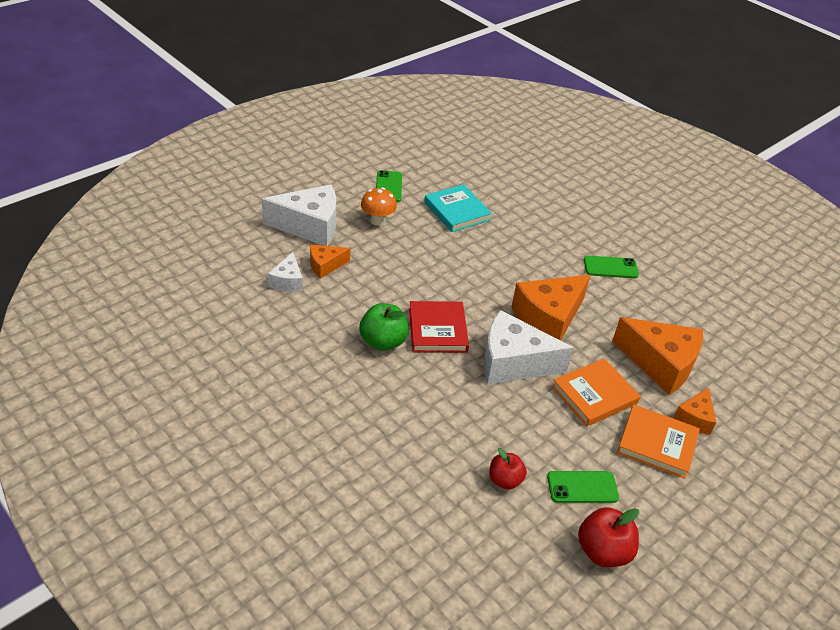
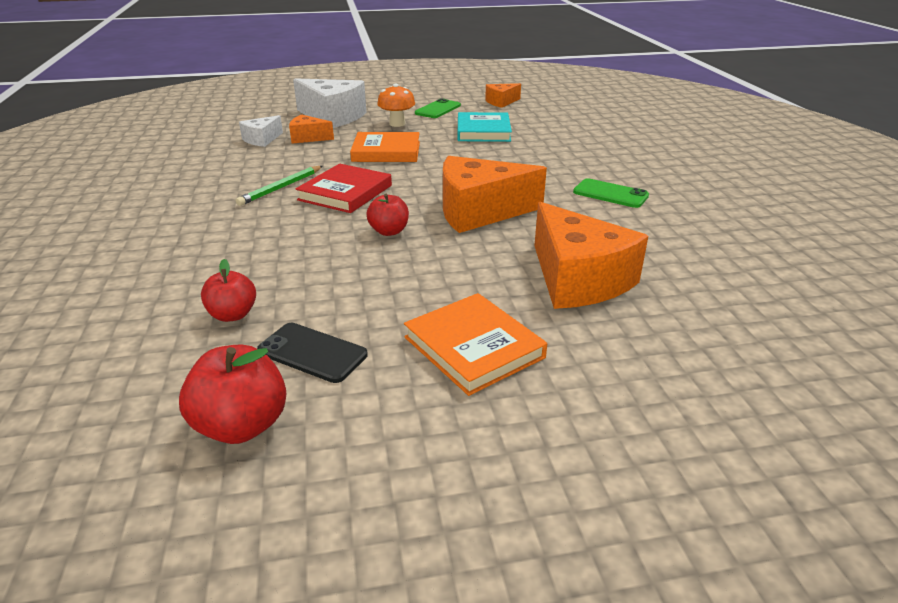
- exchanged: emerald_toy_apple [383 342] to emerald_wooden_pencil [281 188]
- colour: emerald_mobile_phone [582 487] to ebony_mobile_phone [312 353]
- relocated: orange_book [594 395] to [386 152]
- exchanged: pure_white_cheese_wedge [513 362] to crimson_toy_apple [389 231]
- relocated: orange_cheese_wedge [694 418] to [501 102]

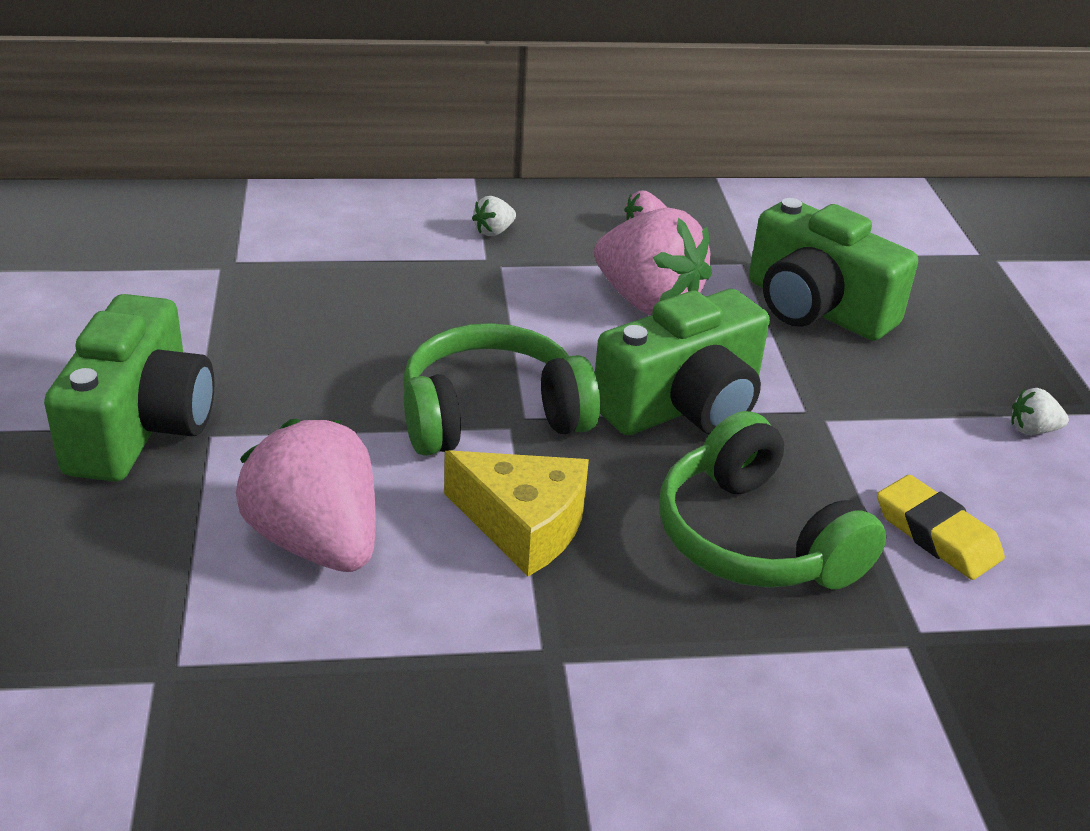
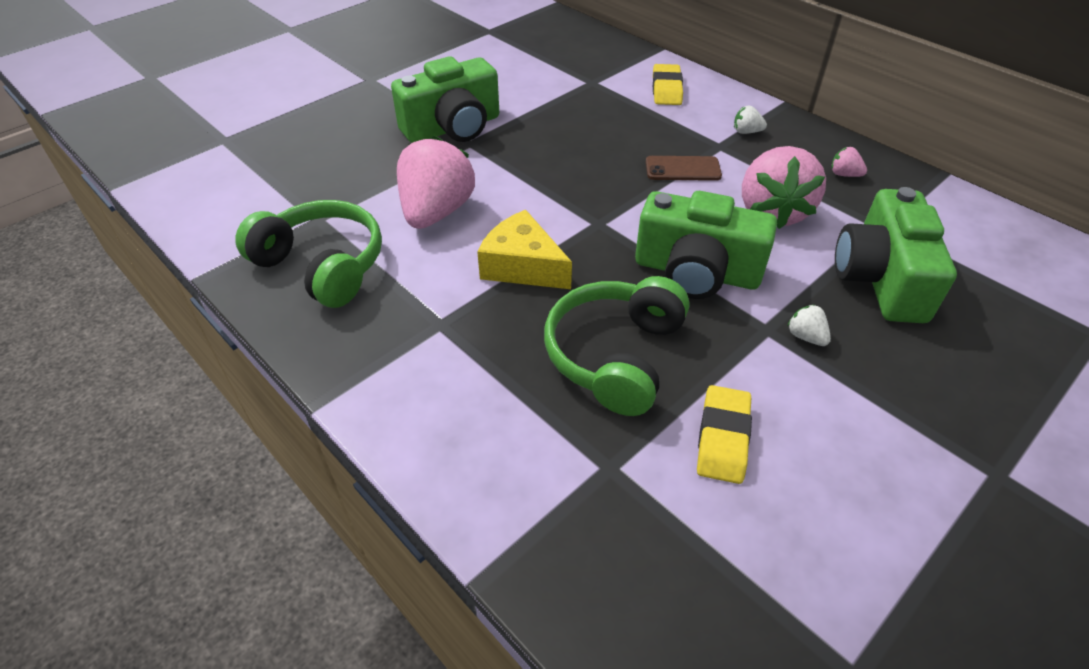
- relocated: emerald_headphones [491 415] to [322 265]
- spun: yellow_cheese_wedge [524 525] = [522 266] 135 degrees clockwise
- appeared: russet_mobile_phone [682 169]
- appeared: yellow_gum_eraser [666 89]
- relocated: pure_white_berry [1032 430] to [805 336]

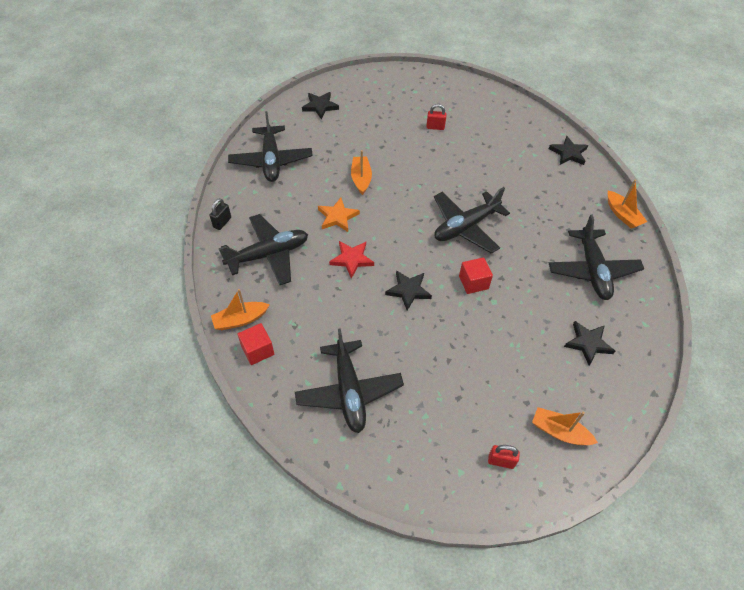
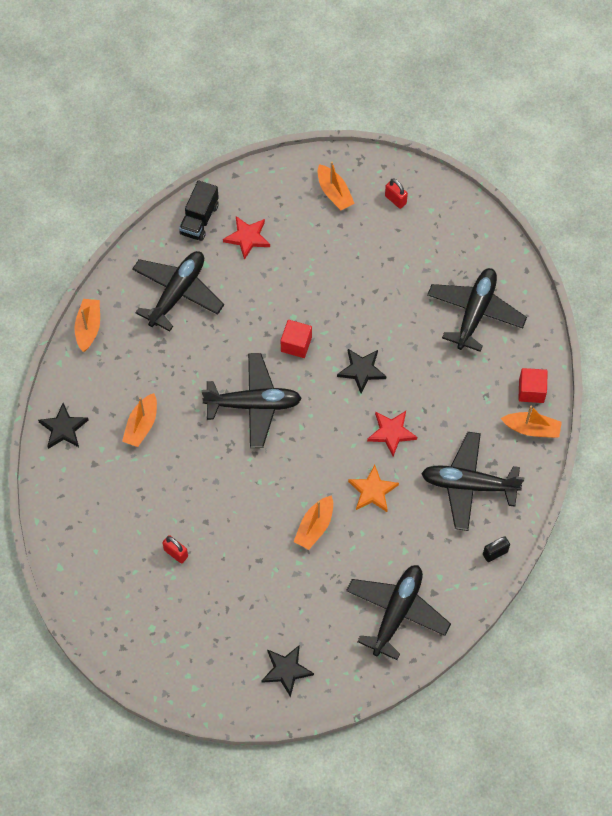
- appeared: orange_boat [141 425]
- appeared: ebony_toy_truck [199 219]
- colour: ebony_star [588 343] to crimson_star [247 238]

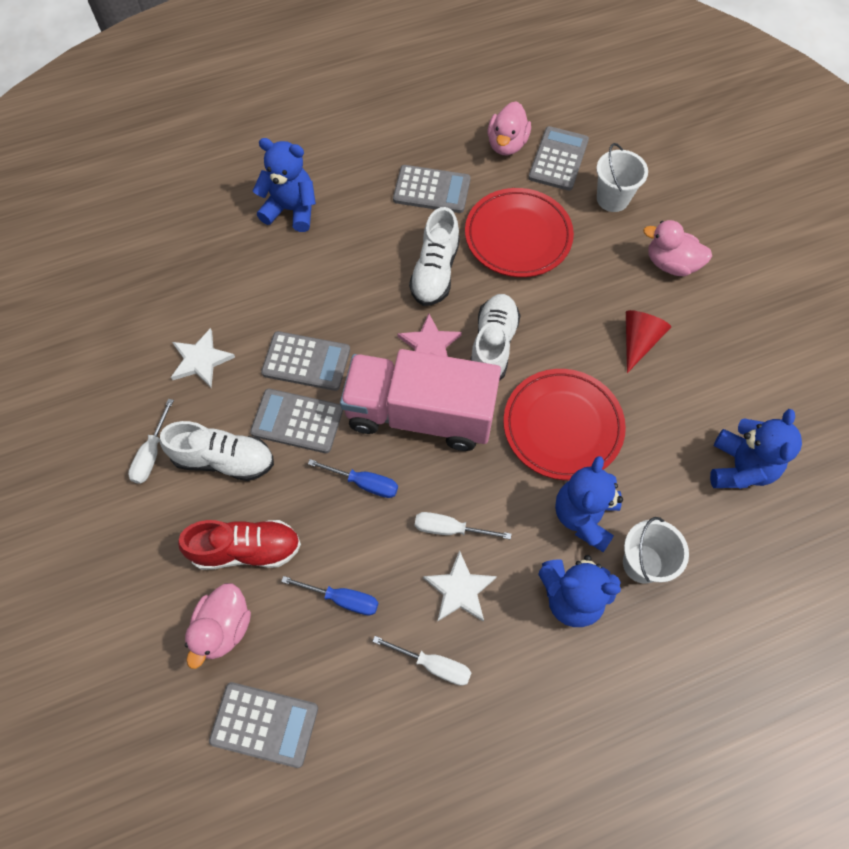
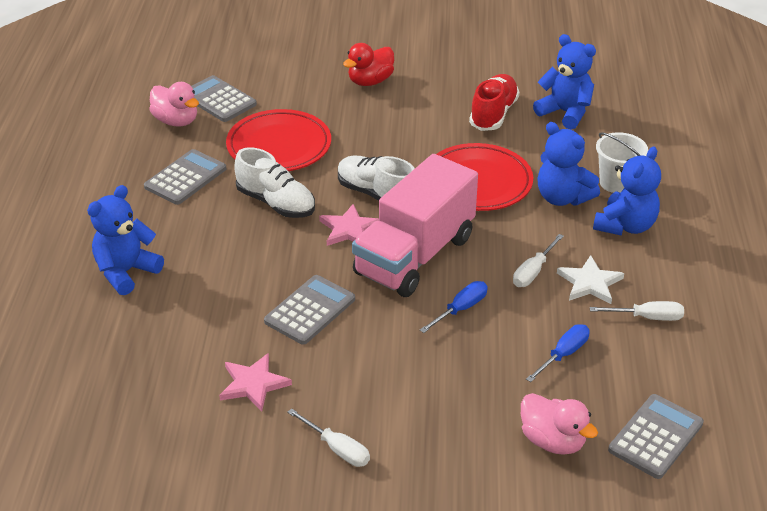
- colour: pure_white_star [201 360] to rosy_star [253 384]
- colour: rosy_duck [671 264] to crimson_duck [370 81]
- relocated: crimson_lace-up_shoe [246 549] to [493 114]
- spun: pure_white_hand_screwdriver [433 665] = [647 317] 45 degrees clockwise
- missing: pure_white_lace-up_shoe [224 460]
- missing: gray_pocket_calculator [297 421]
- missing: pure_white_pail [612 199]
- missing: crimson_cone [638 341]

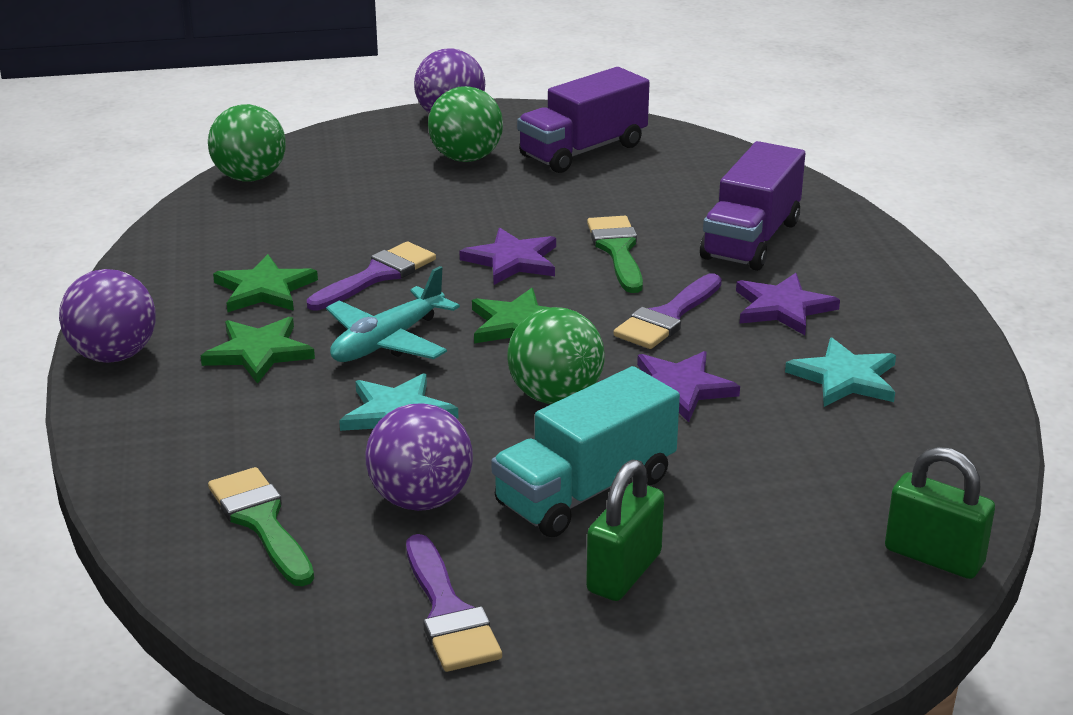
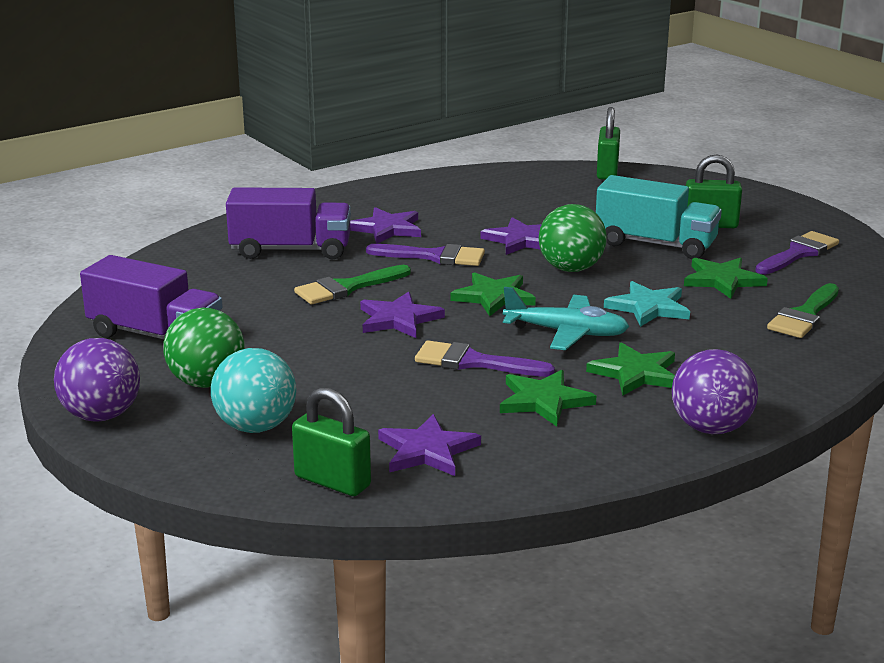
- appeared: aqua_sphere [256 427]
- exchanged: emerald_sphere [250 178] to emerald_small_lock [332 481]
- appeared: royal_purple_star [427 450]
- exchanged: royal_purple_sphere [421 500] to emerald_star [722 280]
- missing: aqua_star [845 378]

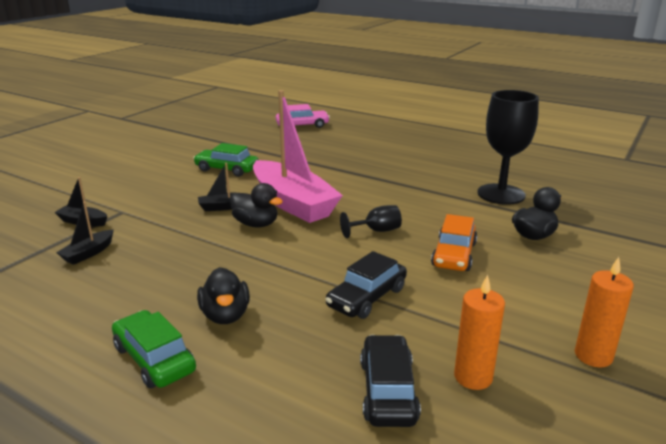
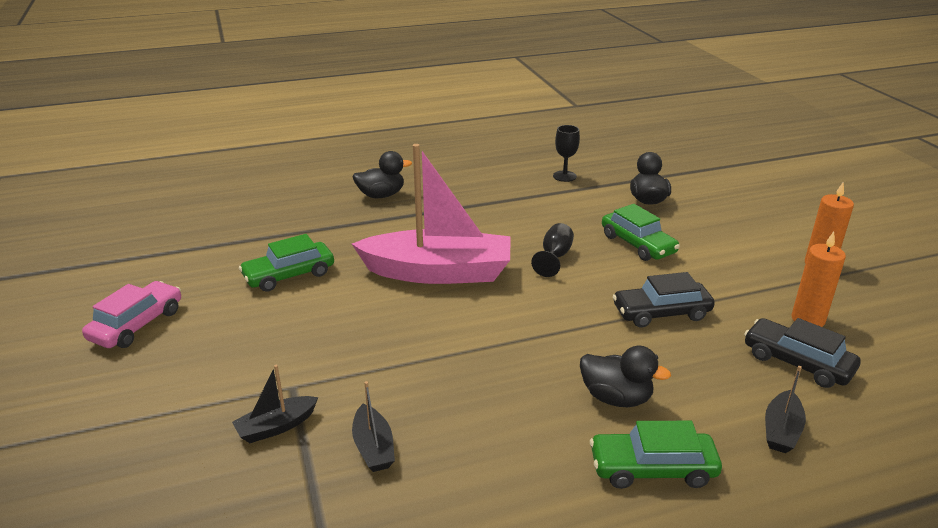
- relocated: rosy_automobile [302 125] to [137 324]
- relocated: ebony_duck [256 224] to [381 195]
- size: ebony_chalice [501 194] = [564 176] x0.49
- colour: orange_automobile [454 255] to emerald_automobile [638 244]
- spun: ebony_automobile [367 297] = [661 313] 90 degrees clockwise
- relocated: ebony_boat [223 207] to [781 430]

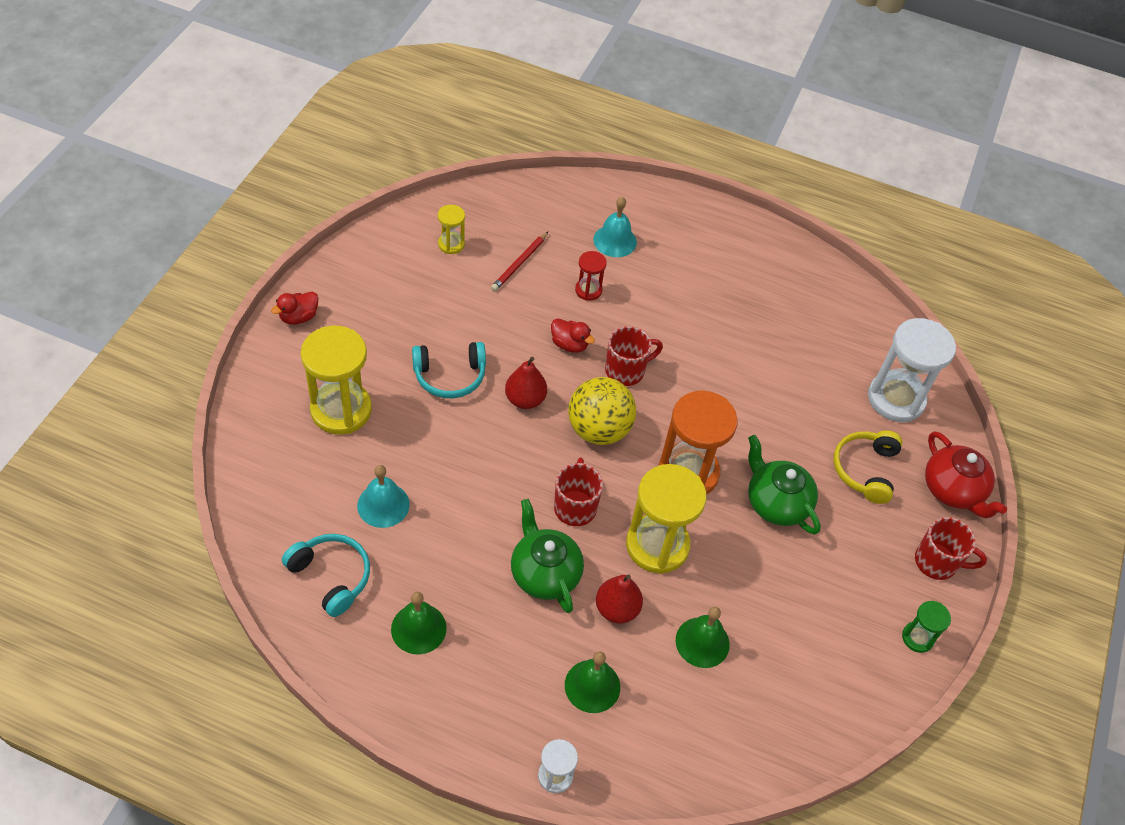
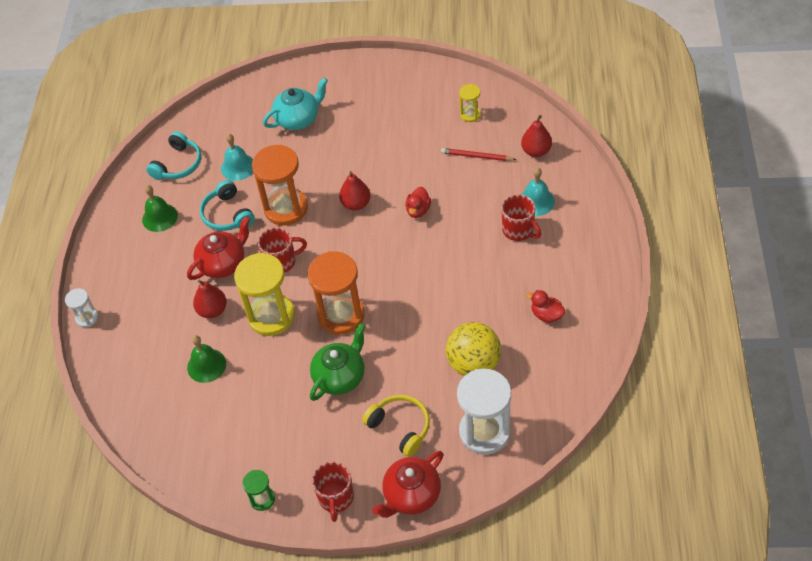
- colour: emerald_teapot [544 573] to crimson_teapot [223 263]
- relocated: aqua_headphones [450 376] to [227 214]
- appeared: orange_sand_timer [286 208]
- exchanged: yellow_sand_timer [341 410] to aqua_teapot [298 119]
- spun: yellow_headphones [865 470] = [400 427] 45 degrees clockwise
- relocated: yellow_sphere [598 430] to [473 364]
- relocated: crimson_coffee_mug [626 370] to [519 230]
- appeared: crimson_pear_fruit [536 151]
- relocated: crimson_duck [299 317] to [546 315]
- missing: emerald_hand_bell [592 686]
- missing: crimson_sand_timer [588 290]

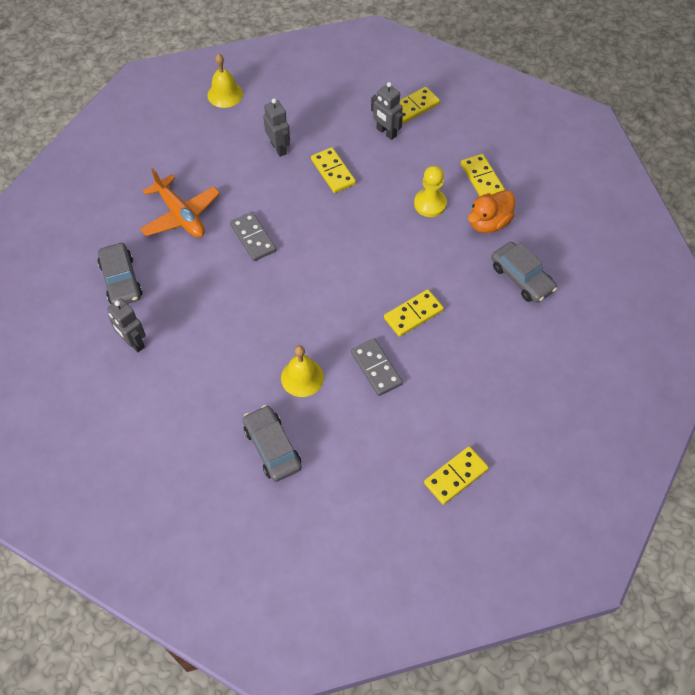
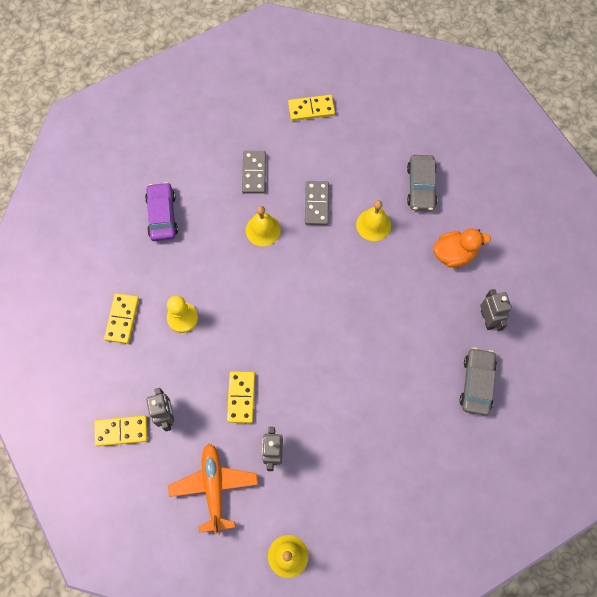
- colour: gray_automobile [521 278] to royal_purple_automobile [162 215]
- relocated: orange_toy_plane [180 215] to [214 487]
- relocated: gray_domino [253 238] to [254 173]
- exchanged: yellow_domino [413 314] to yellow_hand_bell [263 230]
- relocated: orange_duck [488 223] to [454 254]

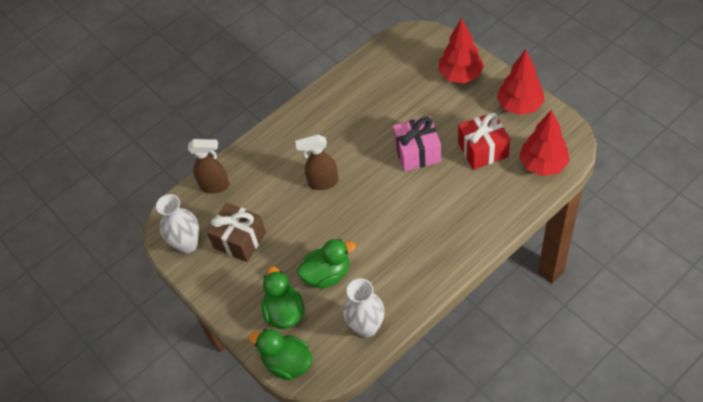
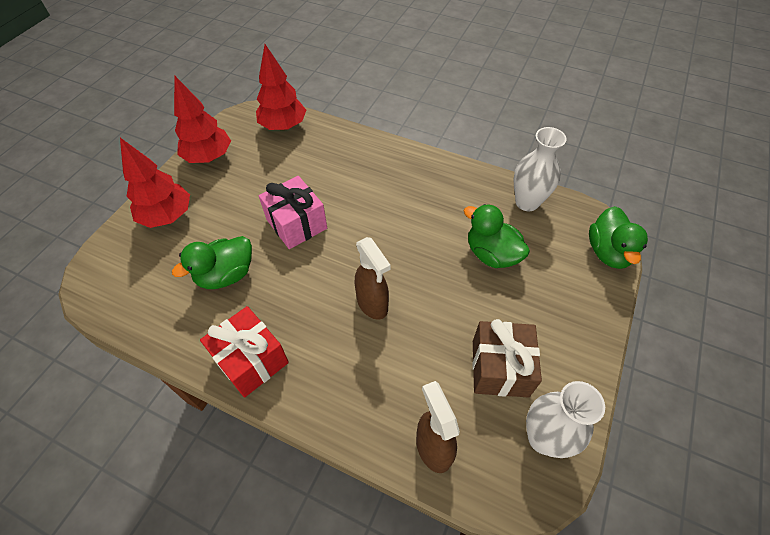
- relocated: emerald_duck [284 312] to [226 275]
- relocated: crimson_wrapped_gift [483 150] to [251 360]

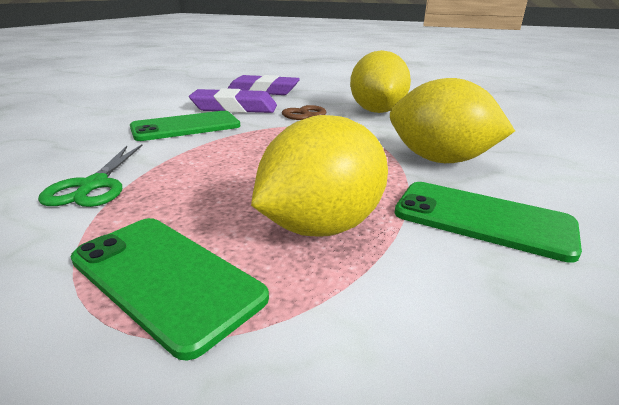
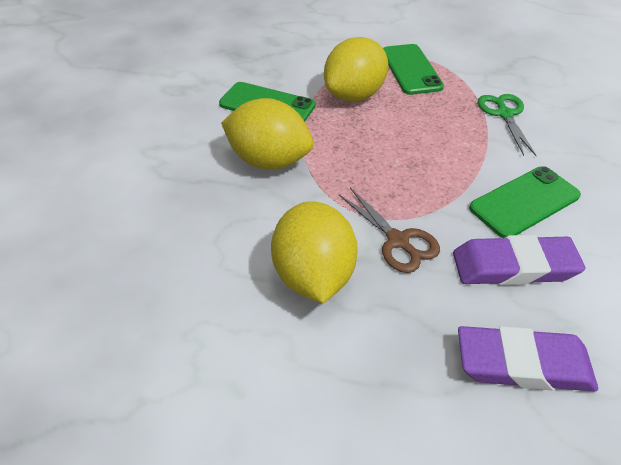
- spun: emerald_mobile_phone [165 277] = [411 69] 45 degrees clockwise

